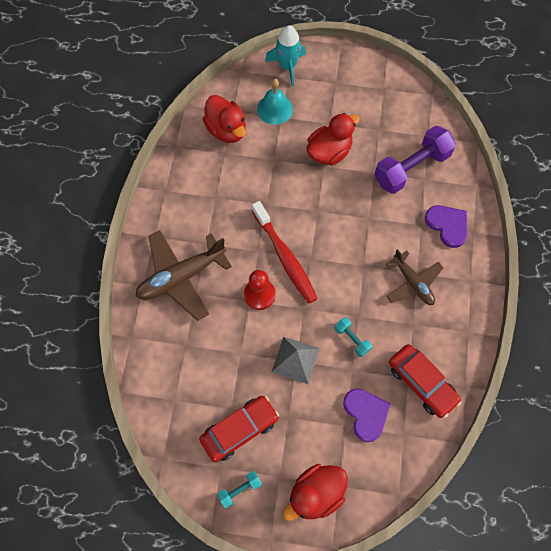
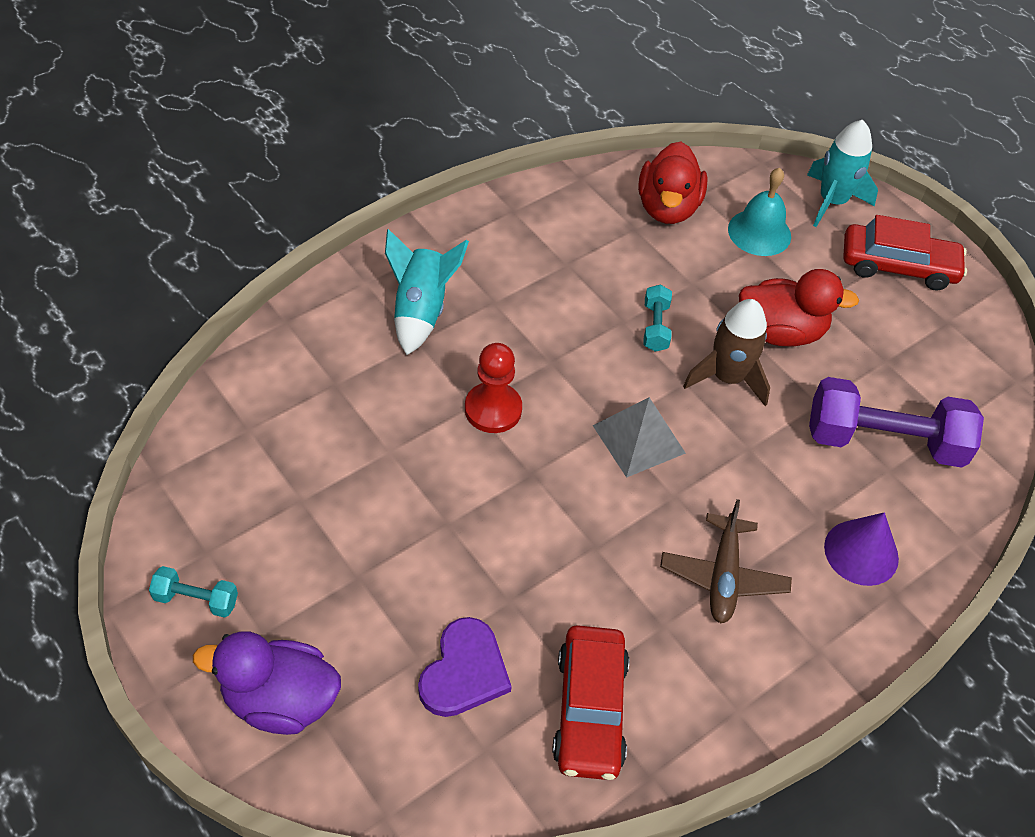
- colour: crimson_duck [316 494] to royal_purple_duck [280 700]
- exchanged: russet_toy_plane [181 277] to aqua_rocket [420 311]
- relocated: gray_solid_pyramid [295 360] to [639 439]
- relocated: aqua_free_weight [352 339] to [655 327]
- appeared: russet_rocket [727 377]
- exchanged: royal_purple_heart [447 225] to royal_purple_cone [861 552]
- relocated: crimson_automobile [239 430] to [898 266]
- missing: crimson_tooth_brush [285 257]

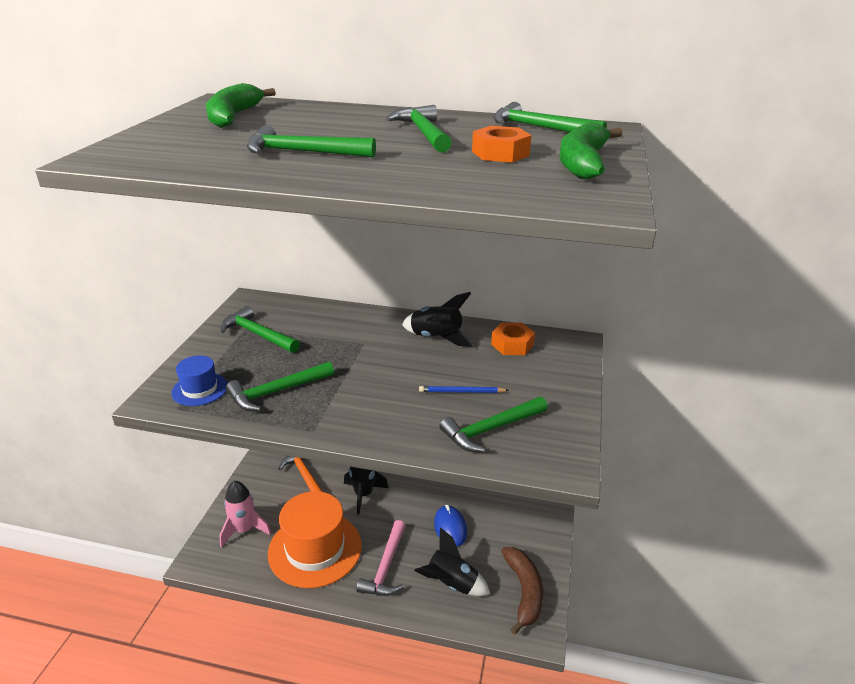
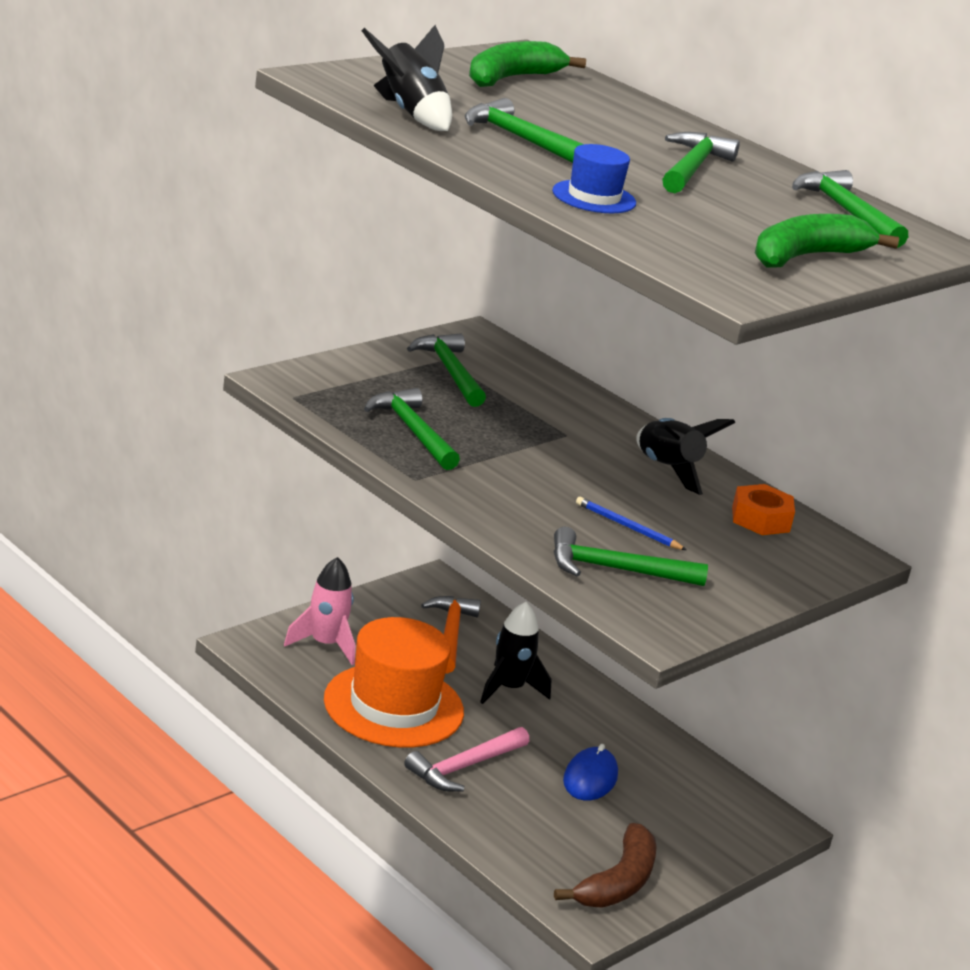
- relocated: ebony_rocket [451 584] to [409 113]
- spun: emerald_hammer [276 392] = [412 431] 60 degrees clockwise
- relocated: cobalt_top_hat [200 389] to [594 197]
- missing: orange_hexagon_nut [500 153]

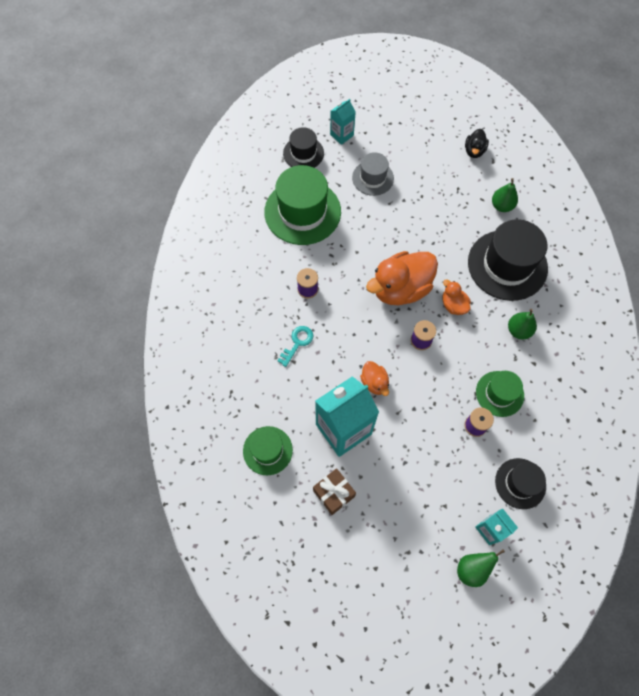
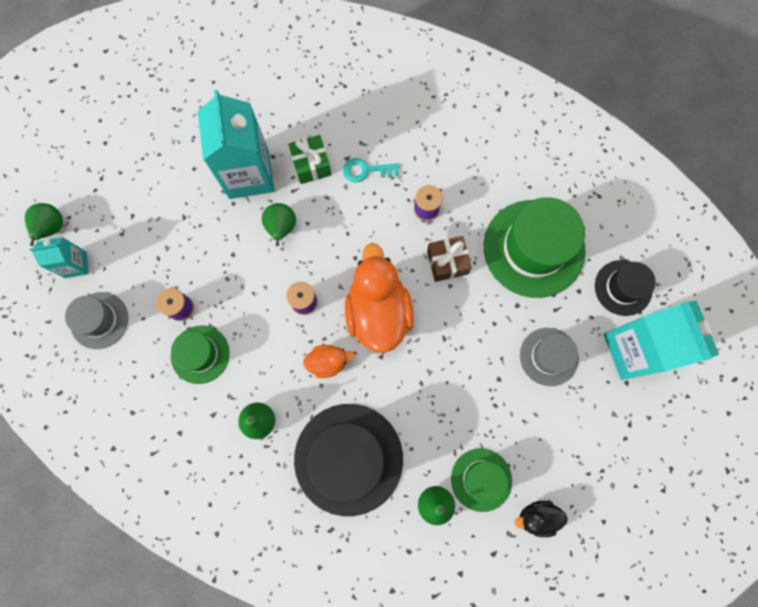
- colour: ebony_top_hat [520 483] to gray_top_hat [99 320]
- exchanged: orange_duck [374 383] to emerald_pear_fruit [281 228]
- appeared: emerald_wrapped_gift [311 165]
- spun: aqua_latchkey [297 343] = [366 170] 120 degrees clockwise
- relocated: russet_wrapped_gift [334 493] to [447 262]
- relocated: emerald_top_hat [267 450] to [481 479]
- spun: ebony_duck [474 151] = [537 517] 45 degrees counterclockwise
- size: aqua_milk_carton [341 135] = [634 349] x1.98

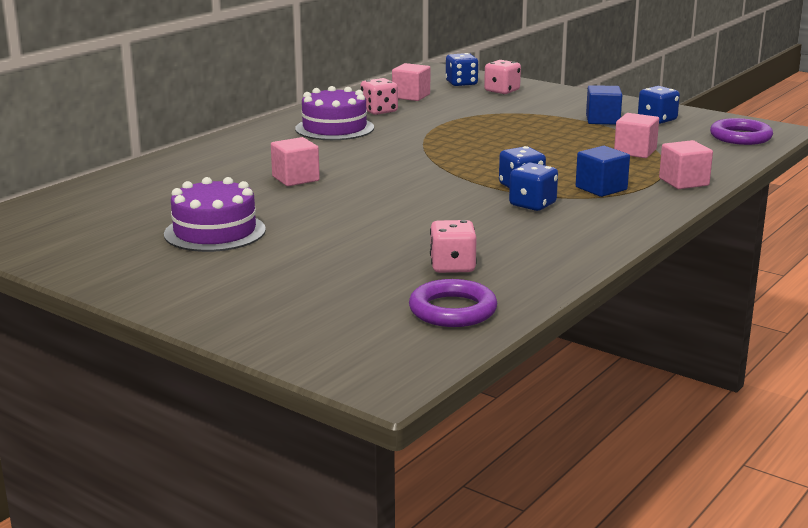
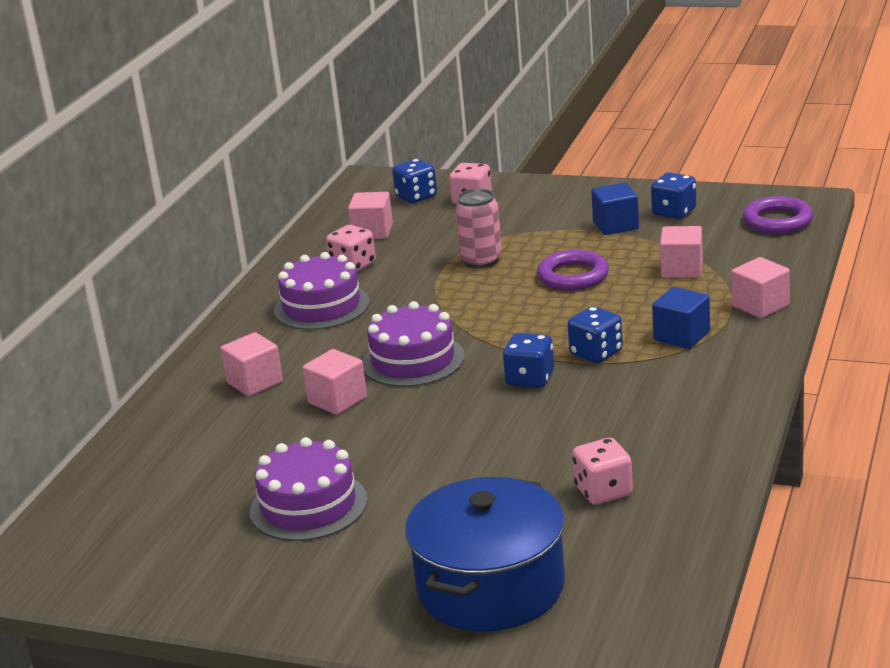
- appeared: rosy_cube [255 382]
- appeared: royal_purple_cake [413 360]
- appeared: cobalt_stockpot [491 587]
- appeared: rosy_can [481 260]
- relocated: cobalt_game_die [532 205] to [530 379]
- relocated: royal_purple_ring [452 310] to [573 276]

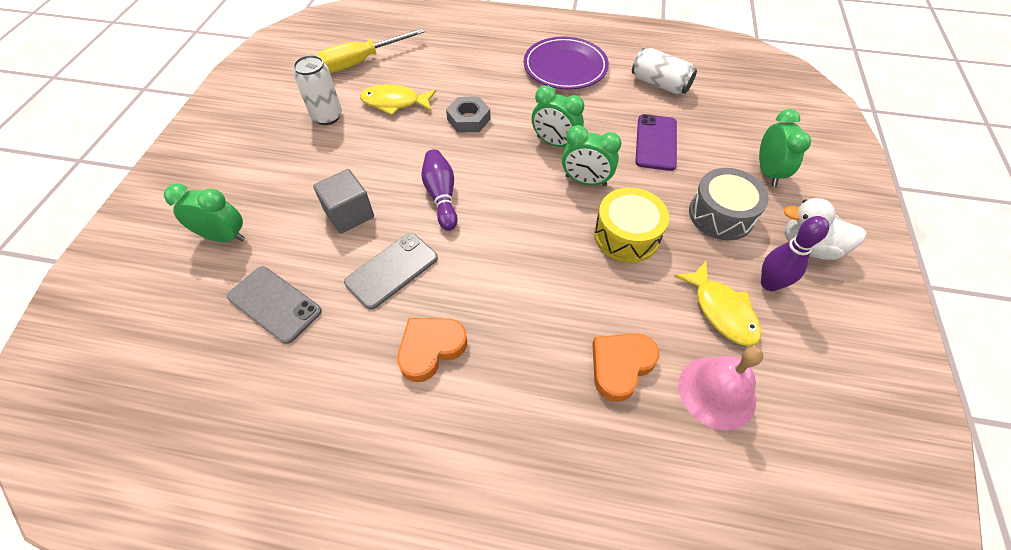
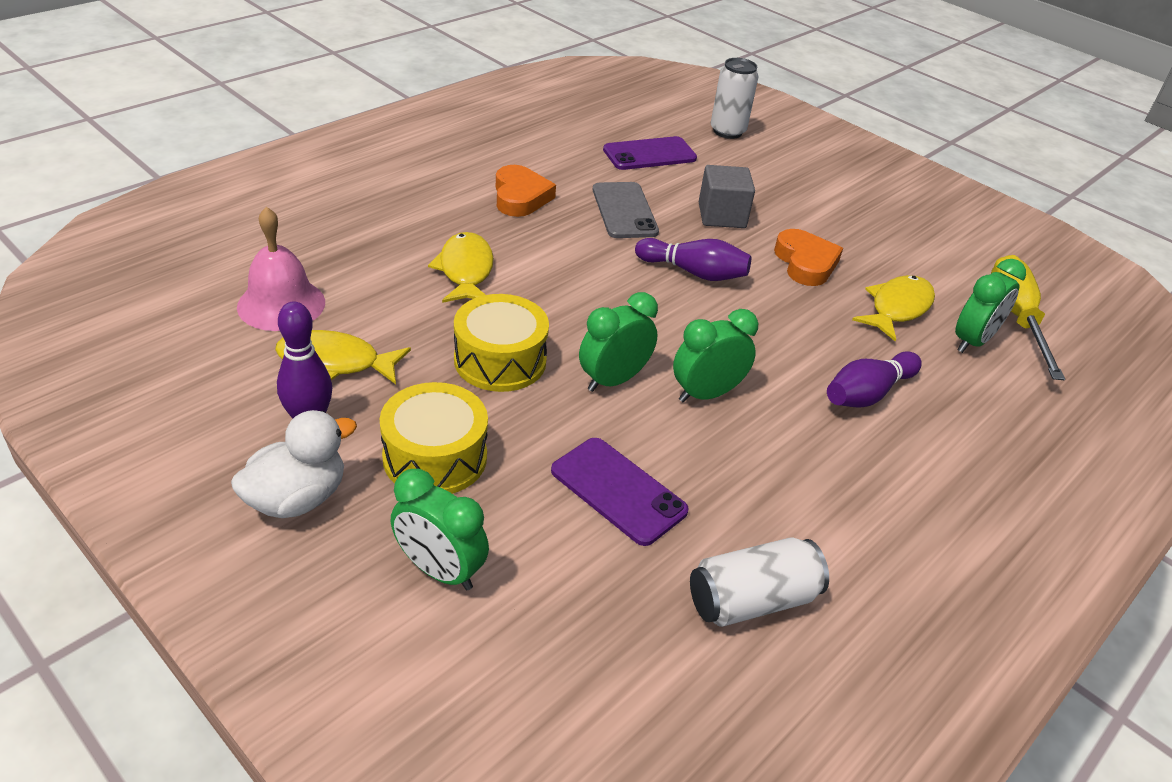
- colour: gray_drum [721 215] to yellow_drum [435 457]
- appeared: yellow_toy_fish [465 271]
- colour: gray_mobile_phone [274 304] to royal_purple_mobile_phone [649 154]
- relocated: pure_white_can [327 116] to [727 131]
- relocated: orange_heart [620 366] to [805 263]
- appeared: royal_purple_bowling_pin [867 394]
- relocated: emerald_clock [224 236] to [972 341]
- missing: gray_hexagon_nut [468 119]
- missing: royal_purple_dinner_plate [565 67]

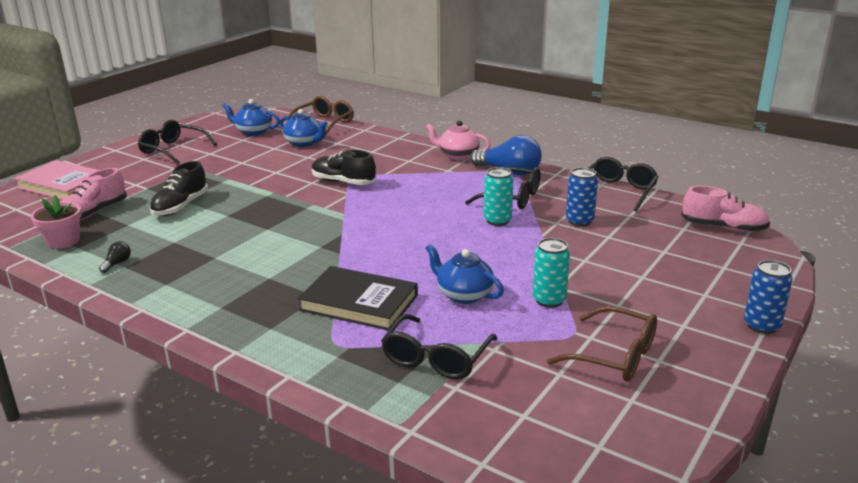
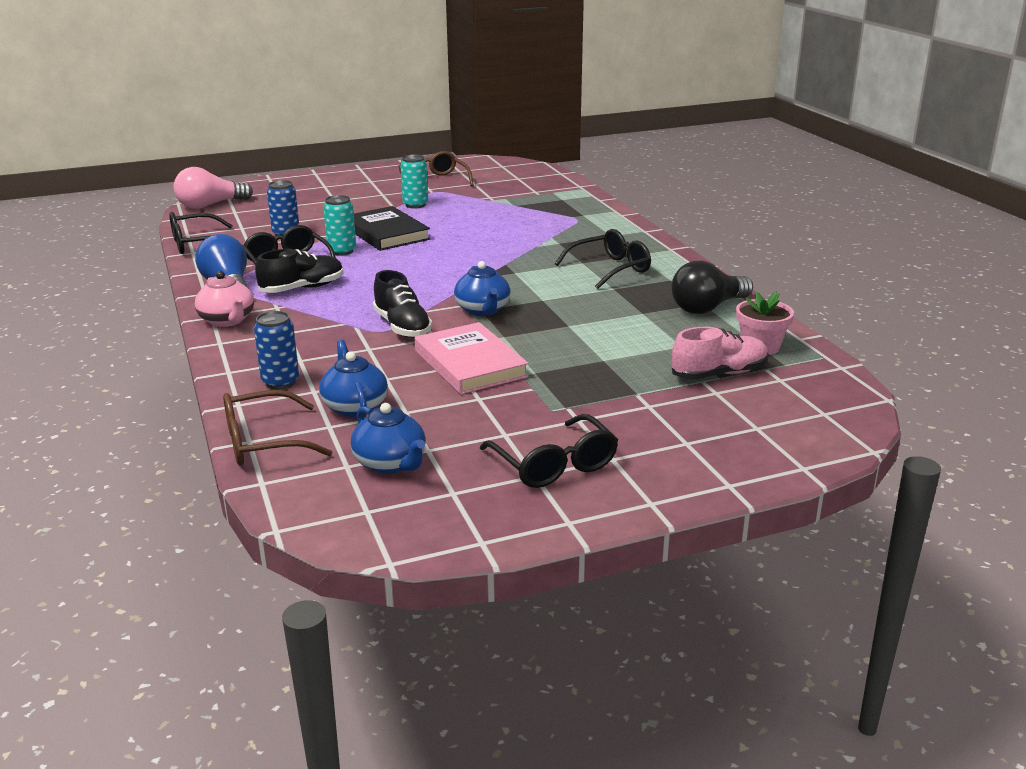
- exchanged: rosy_lace-up_shoe [723 228] to rosy_light_bulb [210 205]
- relocated: cobalt_can [761 326] to [280 382]
- relocated: ebony_lace-up_shoe [180 206] to [303 288]
- relocated: ebony_book [359 303] to [386 233]
- relocated: rosy_book [63 185] to [470 363]
- relocated: cobalt_teapot [464 294] to [483 310]
- relocated: ebony_glasses [436 358] to [610 269]
- size: ebony_light_bulb [117 263] = [708 307] x2.33

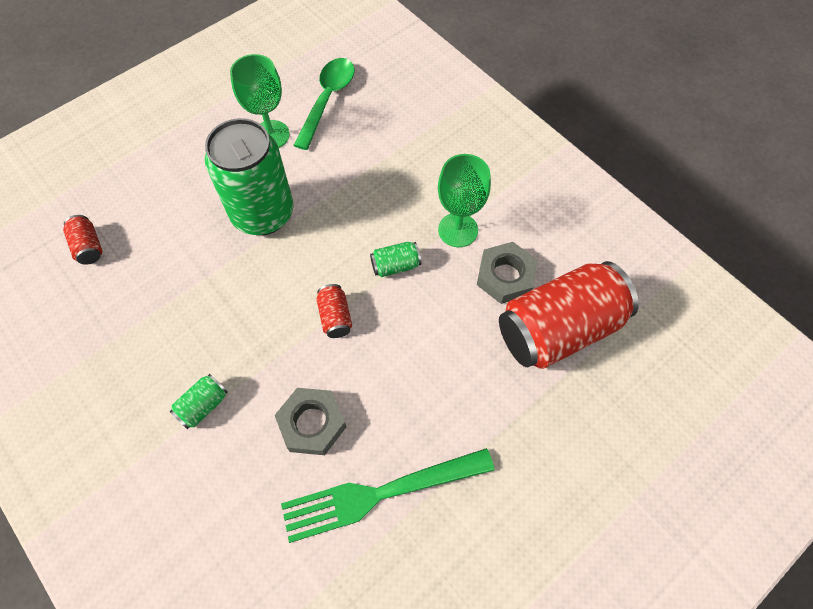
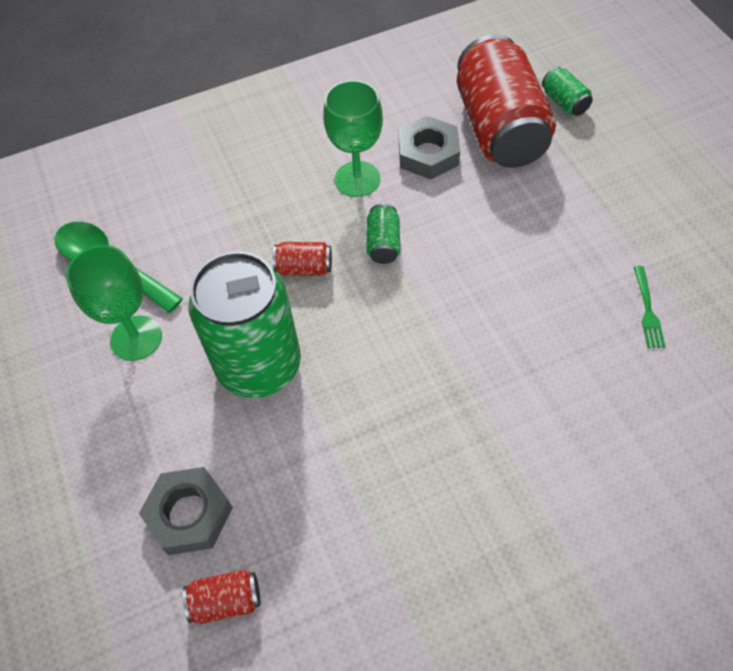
- relocated: gray_hexagon_nut [312 423] to [189 514]
- relocated: crimson_can [335 317] to [304 268]
- relocated: emerald_can [203 405] to [564 102]
- size: emerald_table_fork [380 493] = [647 310] x0.42

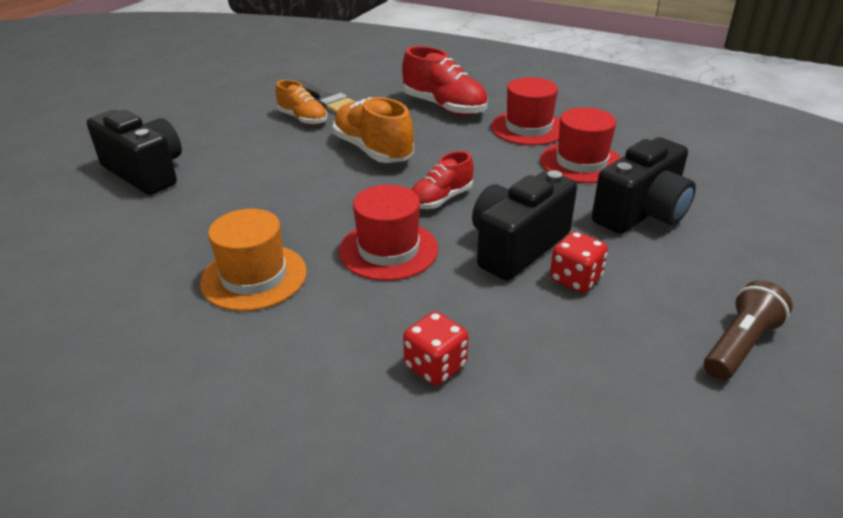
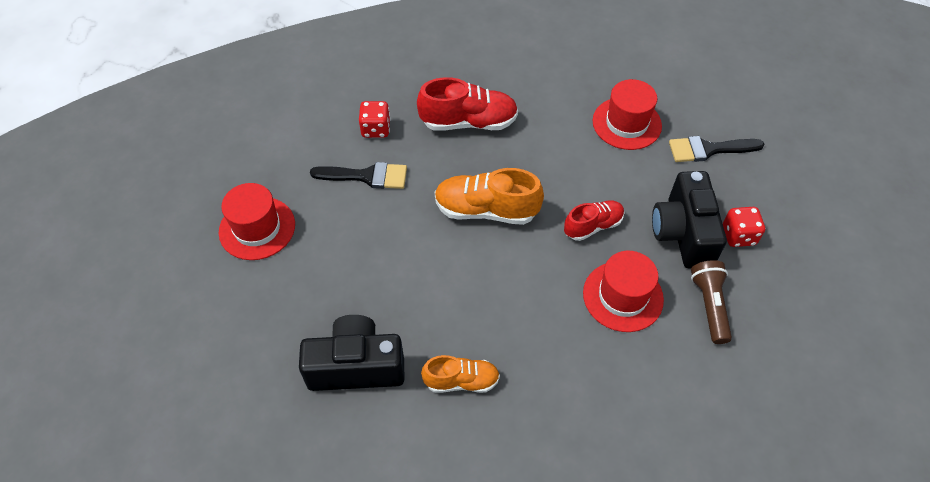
- relocated: crimson_top_hat [528 128] to [257 228]
- relocated: crimson_game_die [435 366] to [376 129]
- relocated: orange_lace-up_shoe [303 119] to [461 381]
- spun: crimson_lace-up_shoe [440 199] = [593 226] 120 degrees counterclockwise
- exchanged: ebony_camera [641 213] to ebony_paint_brush [708 149]
- relocated: russet_pocket_torch [740 345] to [709 305]
- missing: orange_top_hat [254 277]

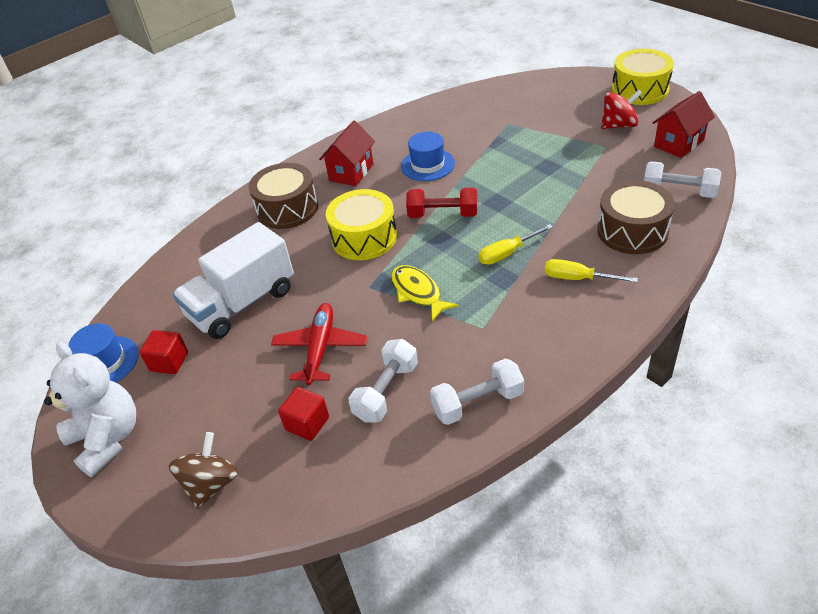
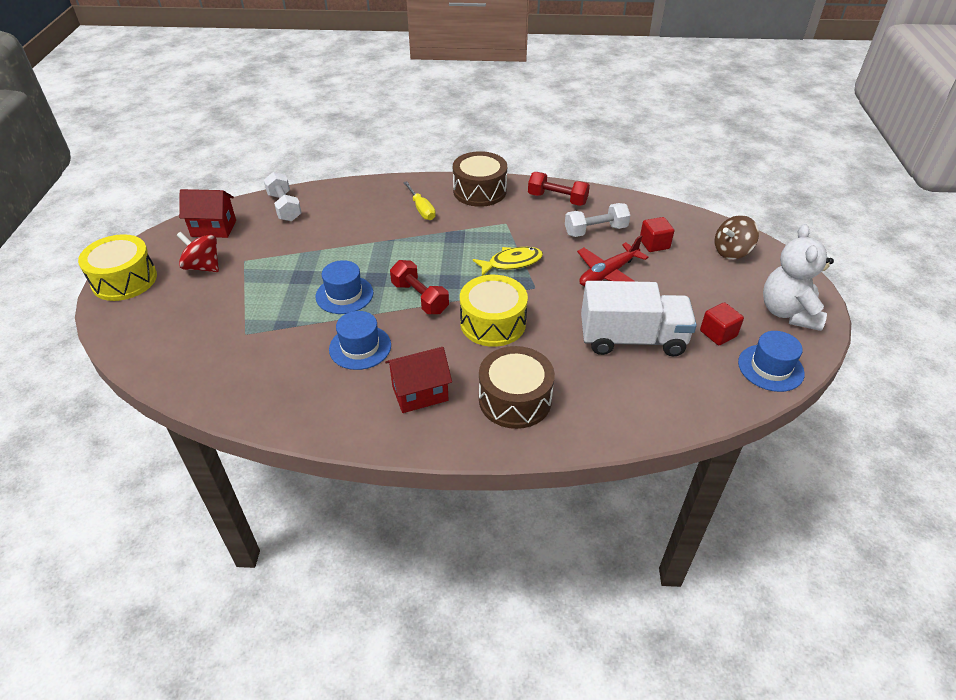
- appeared: cobalt_top_hat [344 295]
- relocated: russet_drum [632 231] to [479 191]
- spun: yellow_toy_fish [418 292] = [511 263] 120 degrees counterclockwise
- colour: pure_white_free_weight [477 402] to crimson_free_weight [557 199]
- missing: yellow_hand_screwdriver [507 253]

